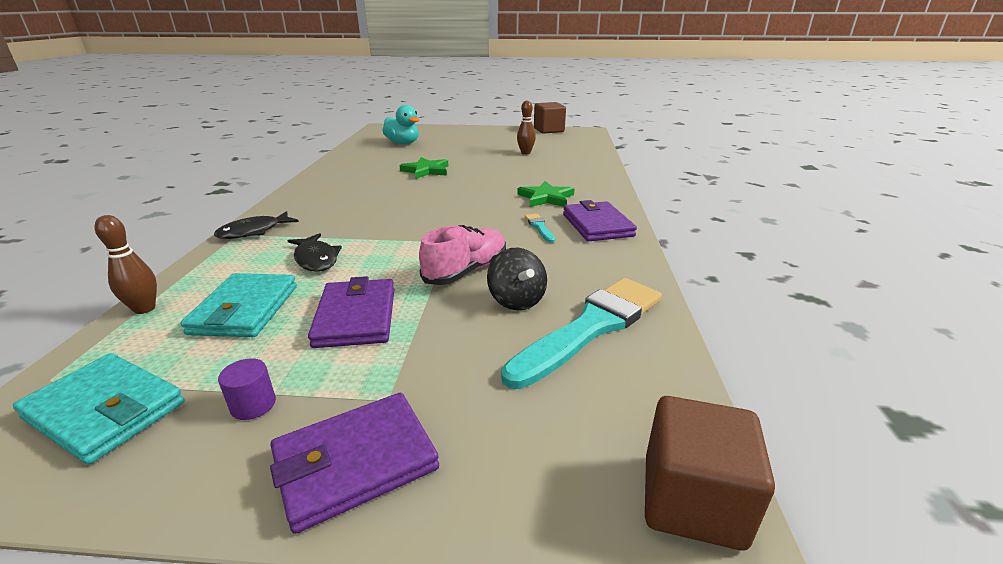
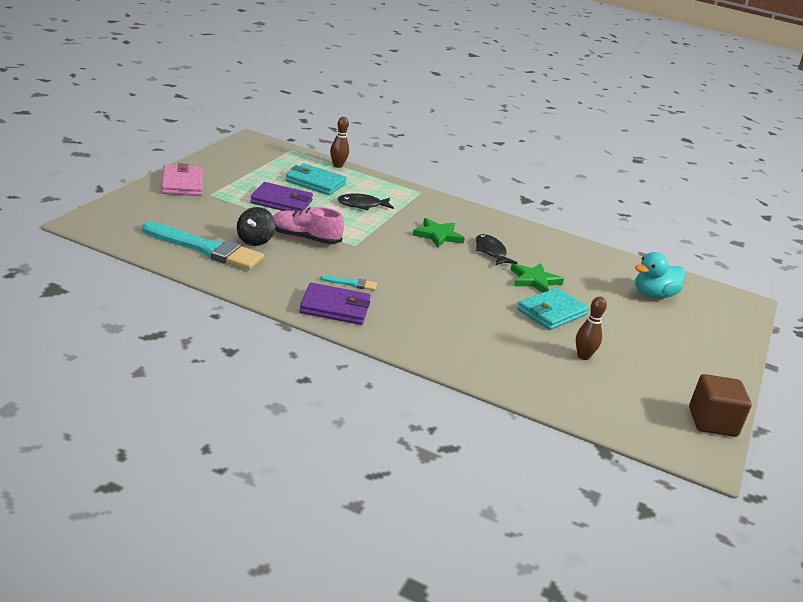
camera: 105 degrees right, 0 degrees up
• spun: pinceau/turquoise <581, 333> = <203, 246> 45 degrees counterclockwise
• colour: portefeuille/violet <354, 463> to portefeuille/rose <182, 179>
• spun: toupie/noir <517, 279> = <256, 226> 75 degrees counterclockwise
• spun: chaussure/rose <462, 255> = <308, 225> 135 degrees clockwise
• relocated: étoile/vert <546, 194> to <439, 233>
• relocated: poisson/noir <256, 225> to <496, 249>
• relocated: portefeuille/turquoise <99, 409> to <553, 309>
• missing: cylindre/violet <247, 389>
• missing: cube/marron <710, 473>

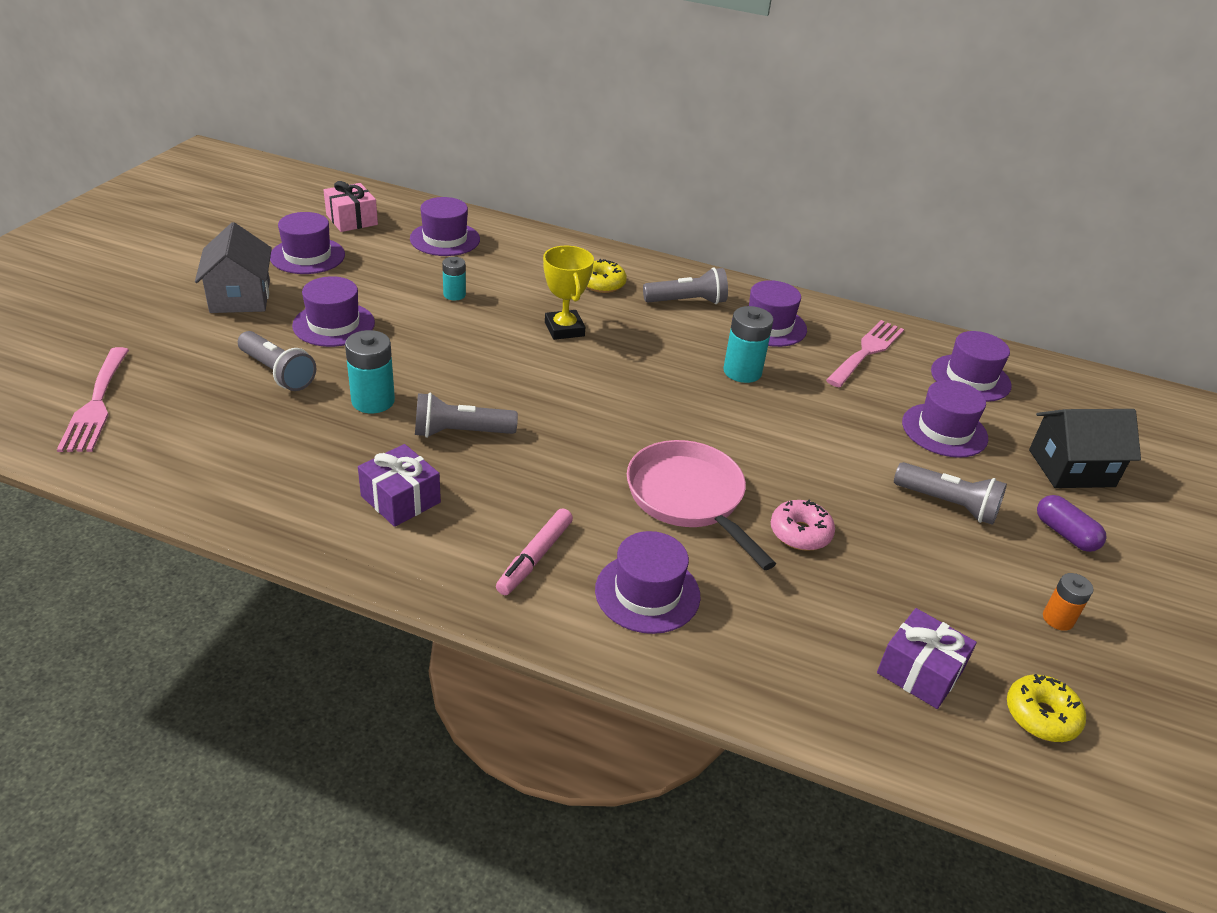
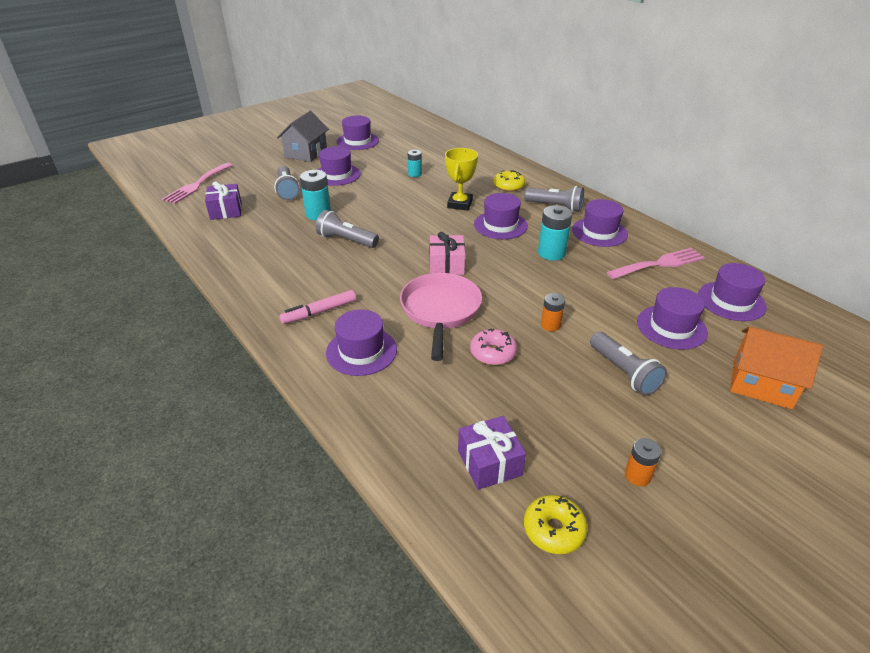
camera: 35 degrees right, 0 degrees up
• relocated: cadeau/violet <399, 485> to <223, 200>
• relocated: cadeau/rose <351, 206> to <447, 253>
• relocated: chapeau/violet <445, 226> to <501, 216>
• appeared: pile/orange <553, 312>
• colour: maison/noir <1085, 448> to maison/orange <776, 367>
• missing: gélule/violet <1072, 523>

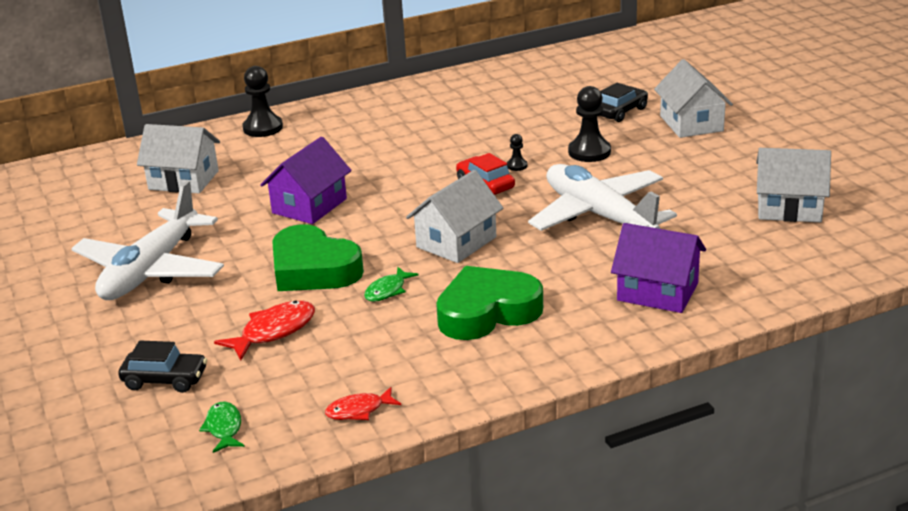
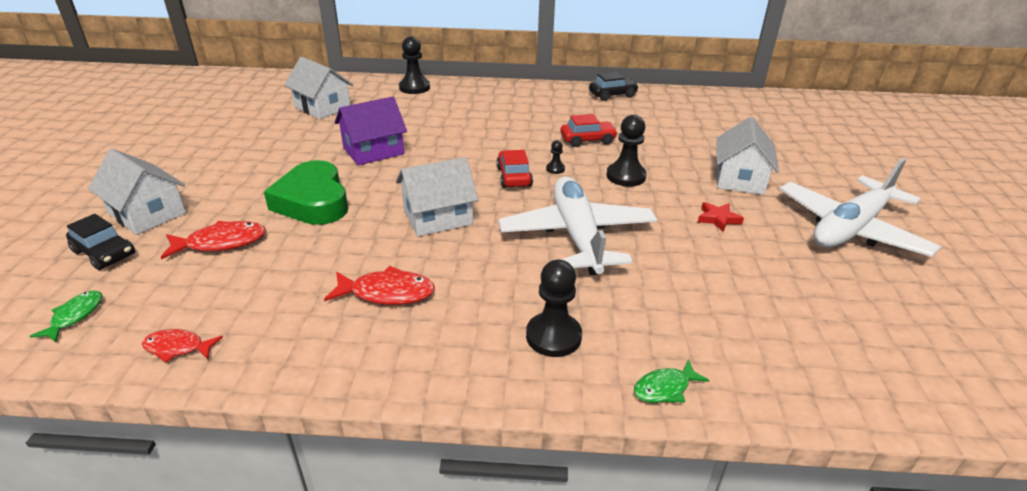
camera: 25 degrees right, 5 degrees up
• relocated: maison/blanc <793, 185> to <137, 192>
• exchanged: cœur/vert <489, 303> to poisson/rouge <379, 285>
• exchanged: maison/violet <658, 268> to pion/noir <554, 308>
• appeared: voiture/rouge <589, 130>
• relocated: voiture/noir <624, 102> to <614, 86>
• relocated: poisson/vert <391, 284> to <671, 381>
• appeared: étoile/rouge <721, 217>
• relocated: avion/blanc <147, 240> to <860, 207>

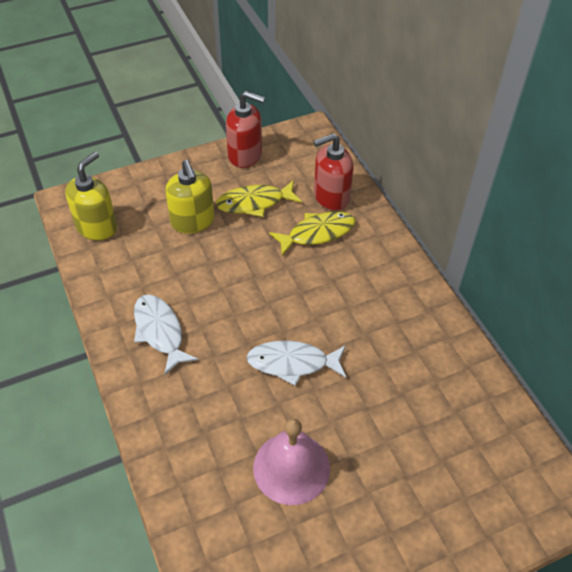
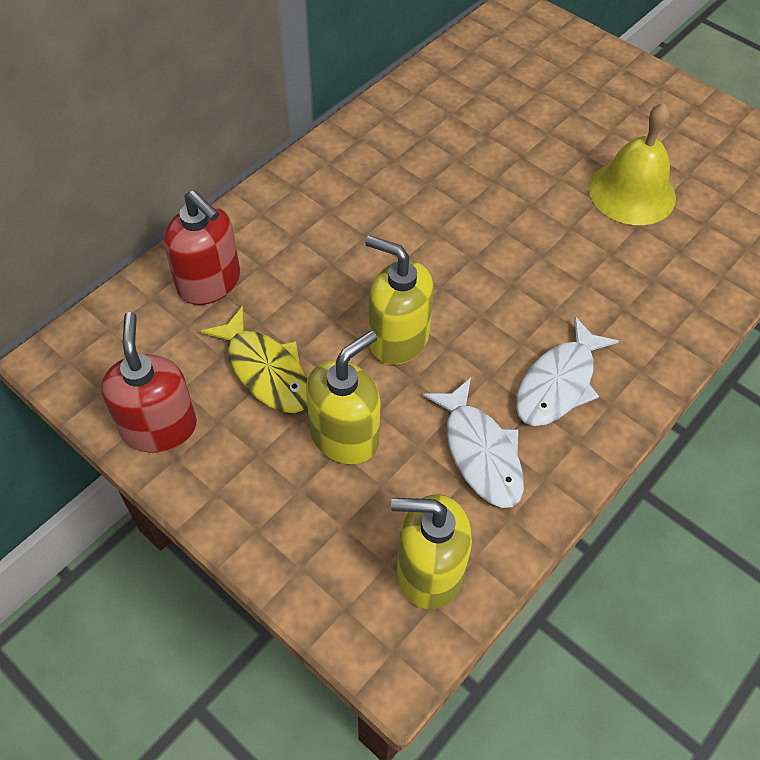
camera: 115 degrees left, 5 degrees up
• appeared: distributeur de savon/jaune <399, 300>
• relocated: poisson/blanc <296, 363> to <473, 443>
• colour: cloche/rose <291, 461> to cloche/jaune <632, 164>
• missing: poisson/jaune <312, 233>

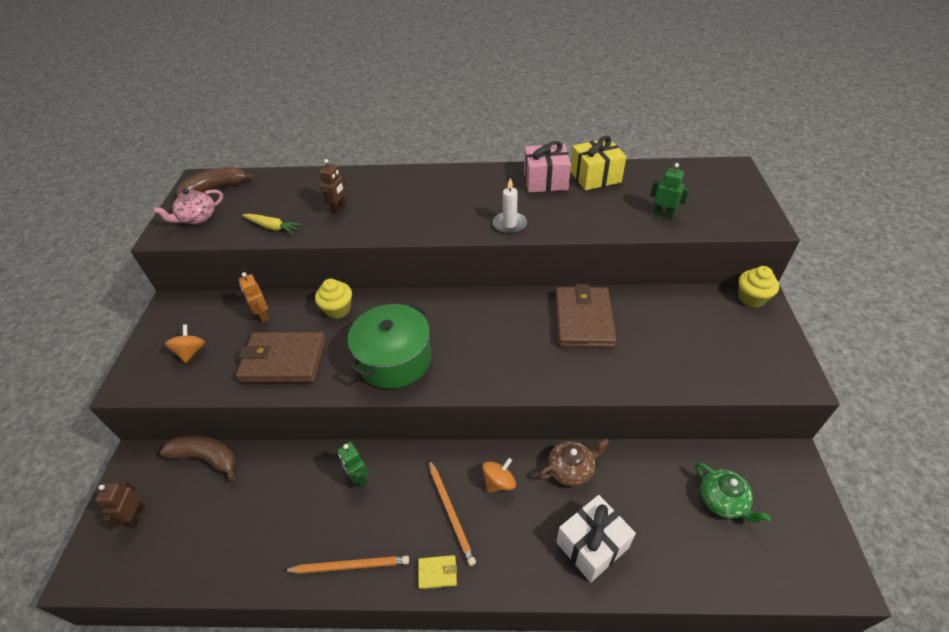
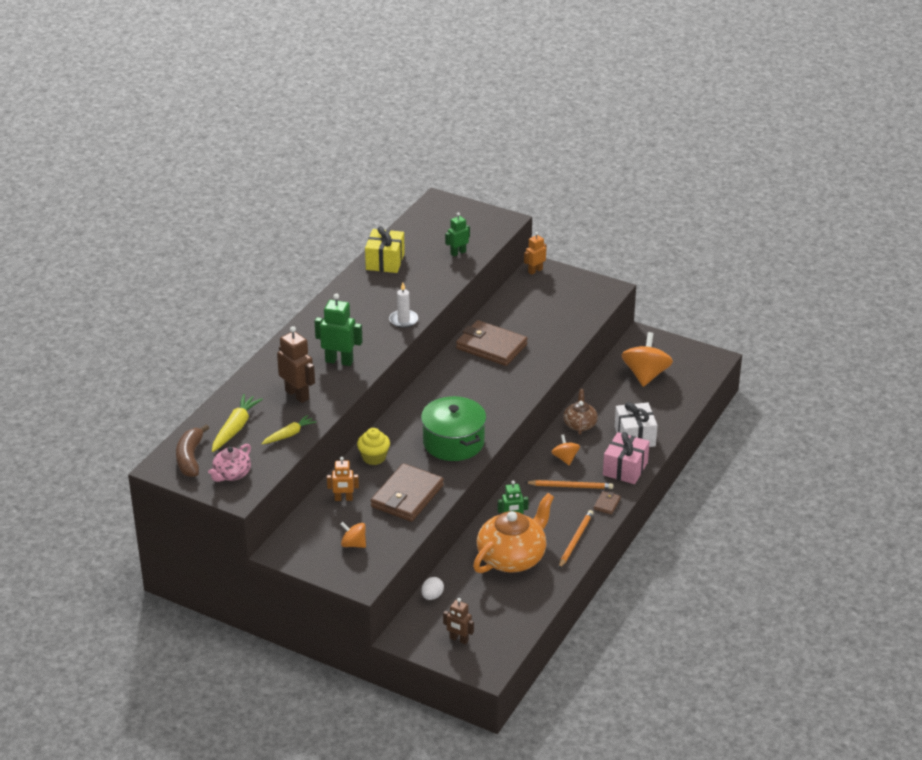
camera: 65 degrees left, 10 degrees down
• spun: théière/rose <188, 206> = <229, 463> 45 degrees clockwise
• appeared: carotte/jaune <237, 423>
• size: robot/marron <333, 186> = <296, 364> x1.59
• appeared: robot/vert <339, 329>
• exchanged: banane/marron <198, 458> to œuf/blanc <432, 588>
• appeared: théière/orange <513, 533>
• exchanged: muffin/jaune <758, 287> to robot/orange <535, 253>
• colour: portefeuille/jaune <437, 572> to portefeuille/marron <607, 502>
• relocated: cadeau/rose <547, 166> to <626, 458>
• exchanged: théière/vert <733, 493> to toupie/orange <647, 359>

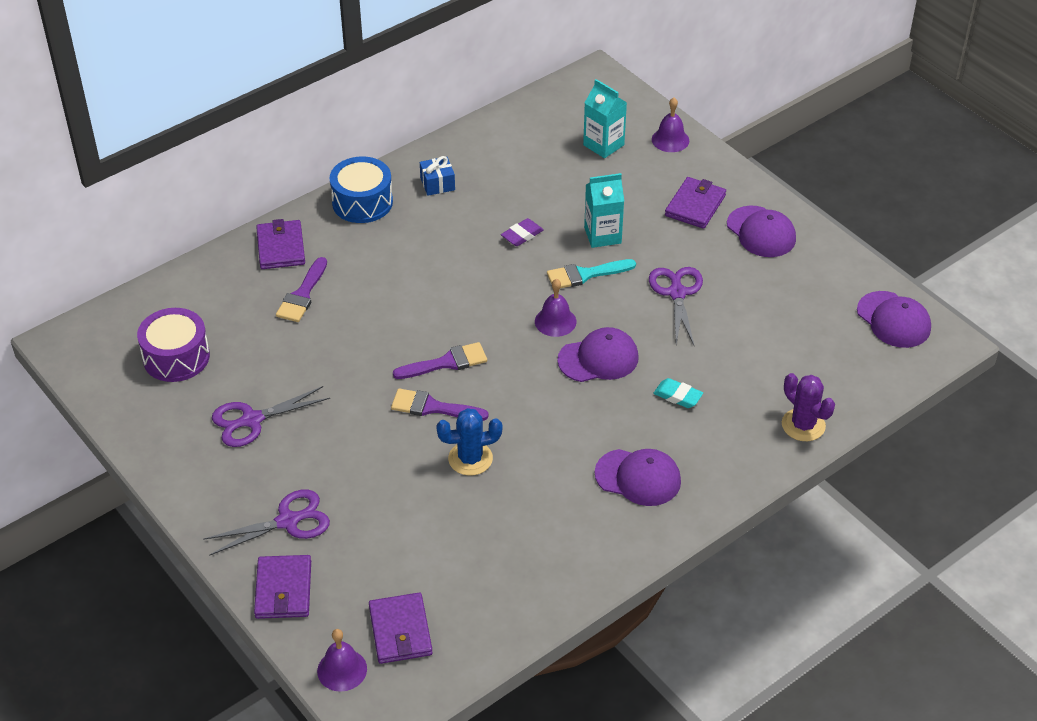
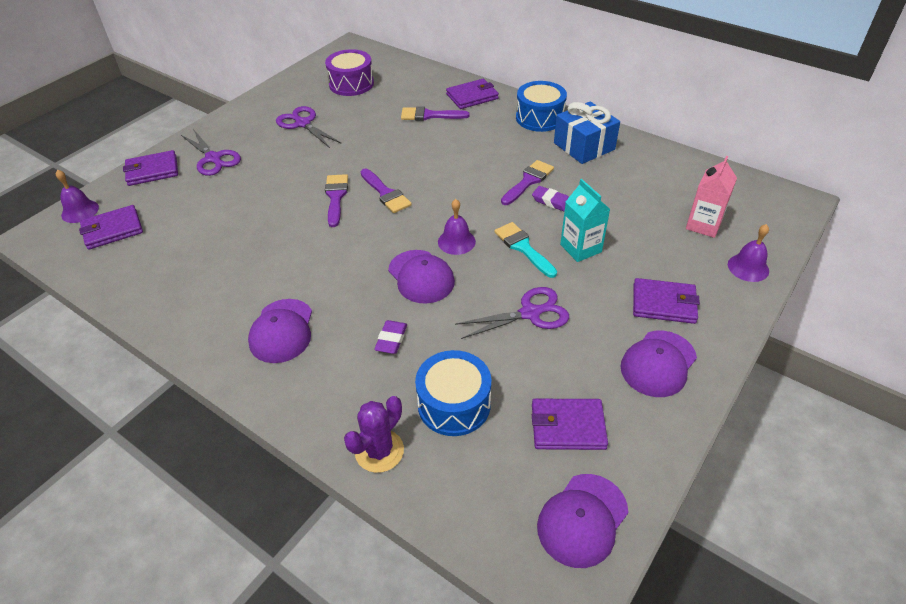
camera: 75 degrees right, 0 degrees up
• colour: gomme/turquoise <678, 393> to gomme/violet <390, 337>
• appeared: tambour/bleu <453, 393>
• appeared: pinceau/violet <527, 182>
• appeared: portefeuille/violet <570, 424>
• size: cadeau/bleu <437, 176> = <587, 132> x1.81
• colour: brique de lait/turquoise <605, 118> to brique de lait/rose <711, 197>
• missing: cactus/bleu <469, 442>

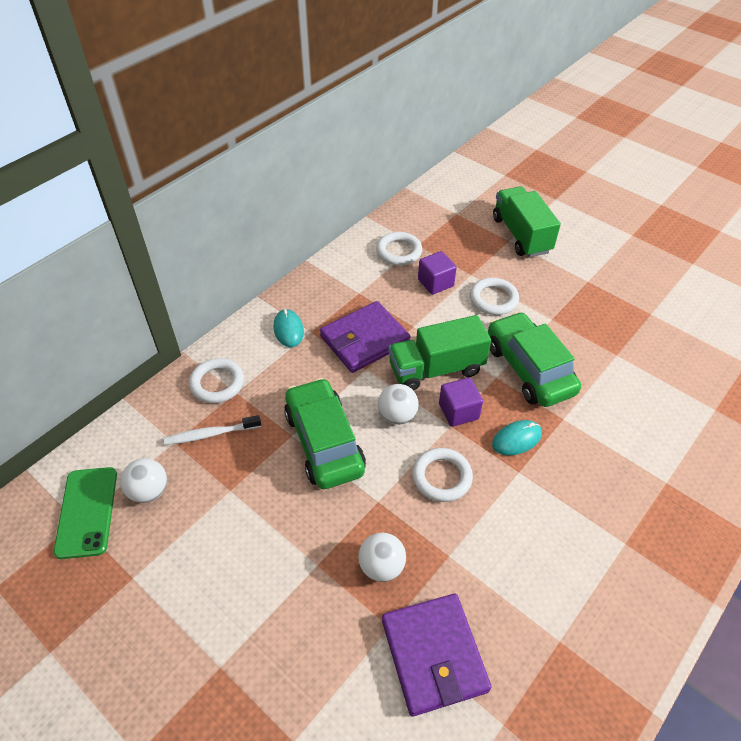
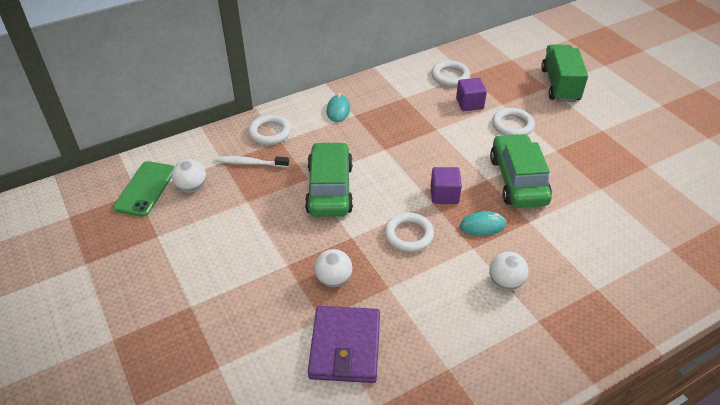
camera: 20 degrees right, 5 degrees down
• relocated: balle/blanc <398, 404> to <509, 271>
• missing: portefeuille/violet <365, 337>
• missing: camion/vert <439, 353>

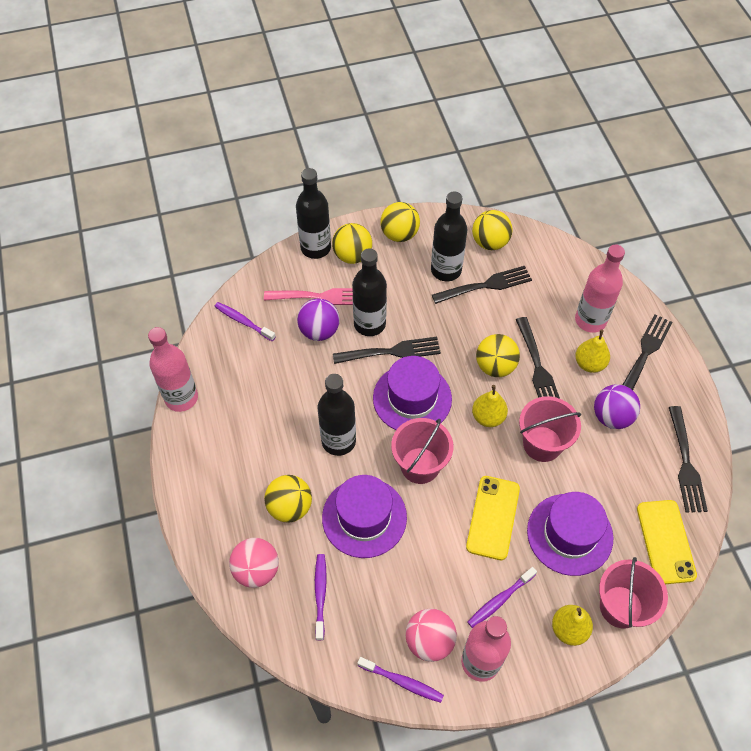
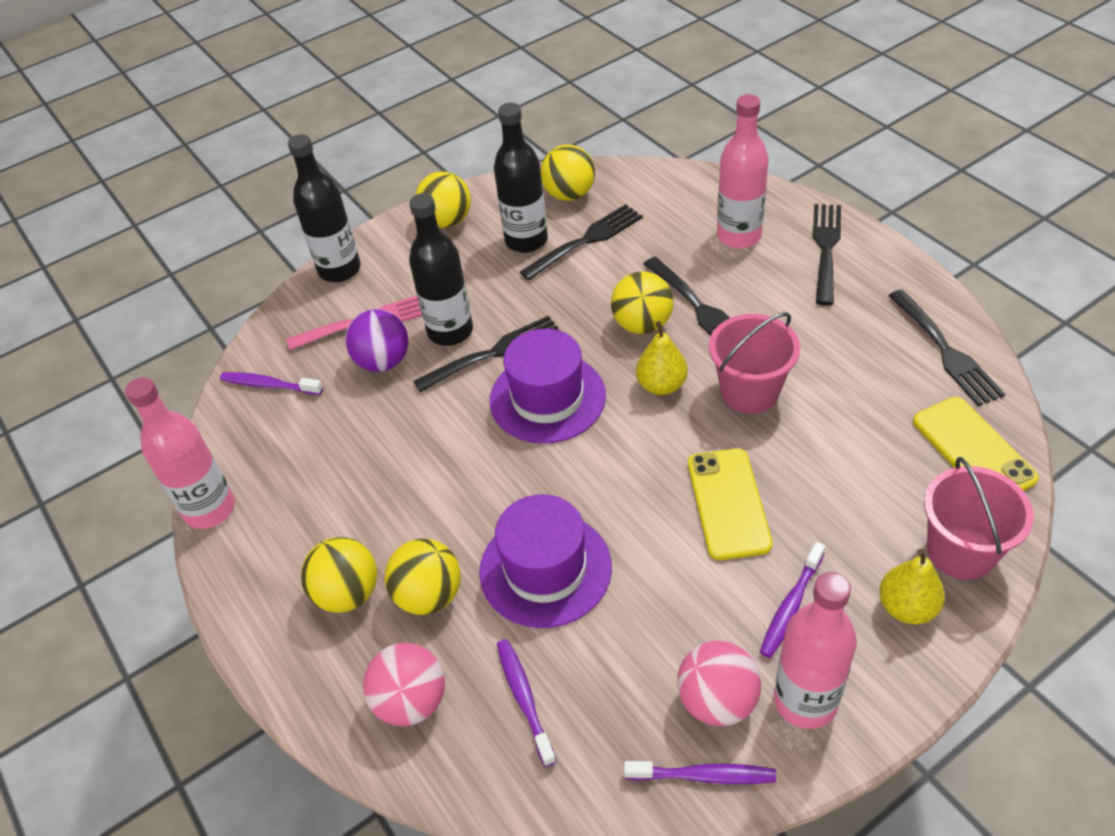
camera: 15 degrees left, 10 degrees down
• relocated: balle/jaune <352, 243> to <339, 575>
• missing: bouteille/noir <337, 415>
• missing: seau/rose <422, 451>
• missing: chapeau/violet <570, 534>
• missing: poire/jaune <592, 351>
• missing: balle/violet <617, 406>

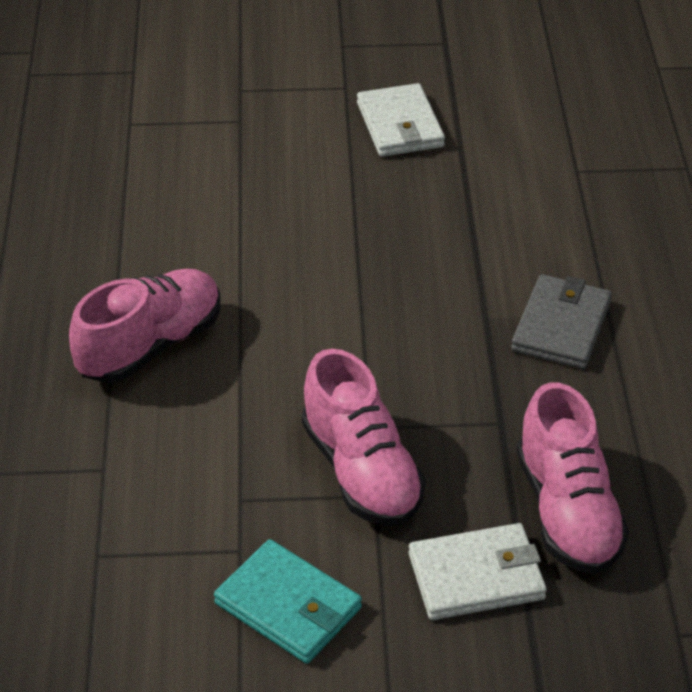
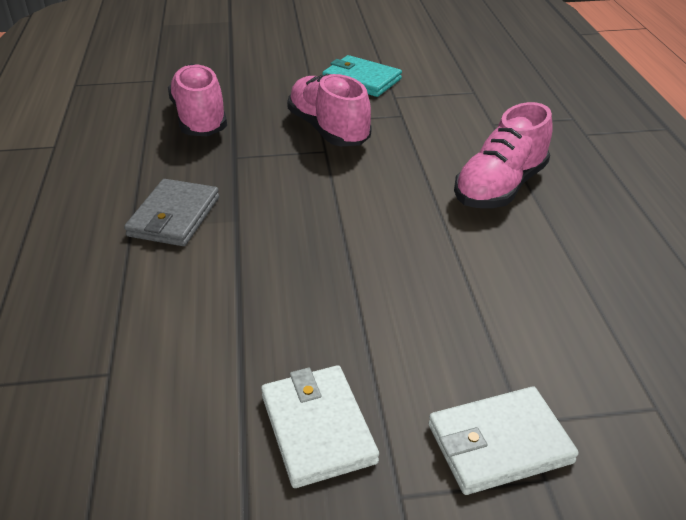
camera: 175 degrees right, 5 degrees down
• relocated: portefeuille/blanc <477, 571> to <504, 440>

